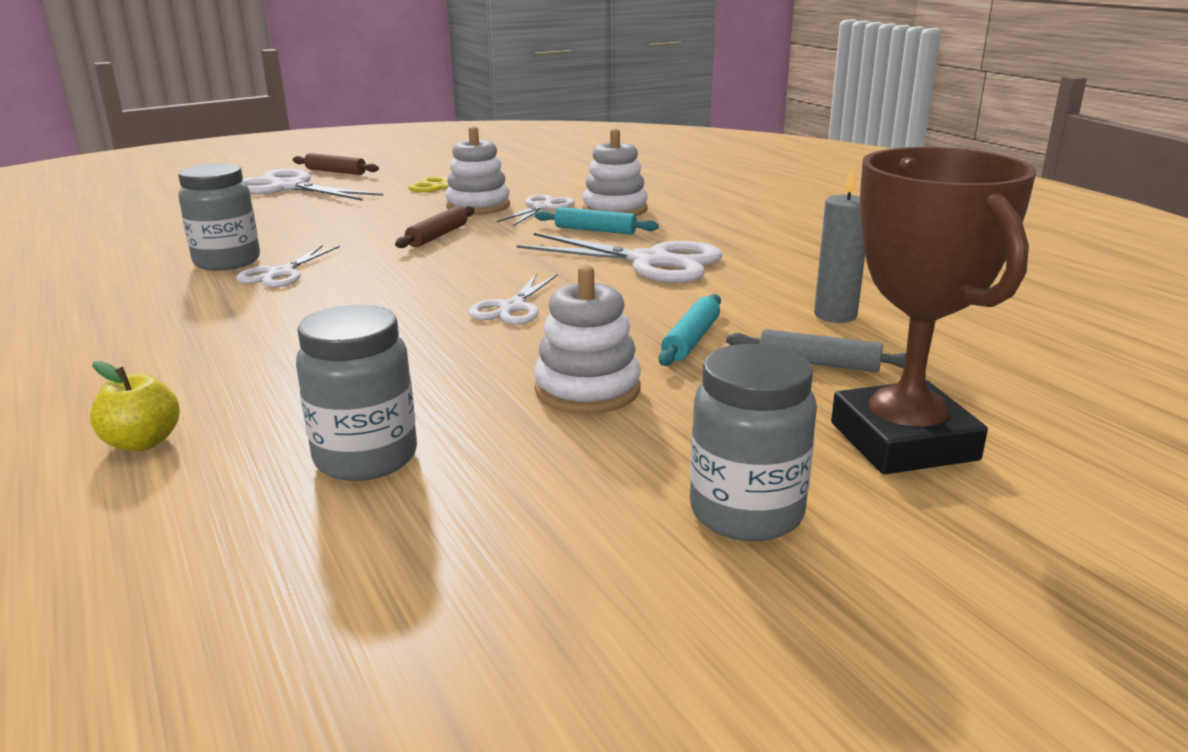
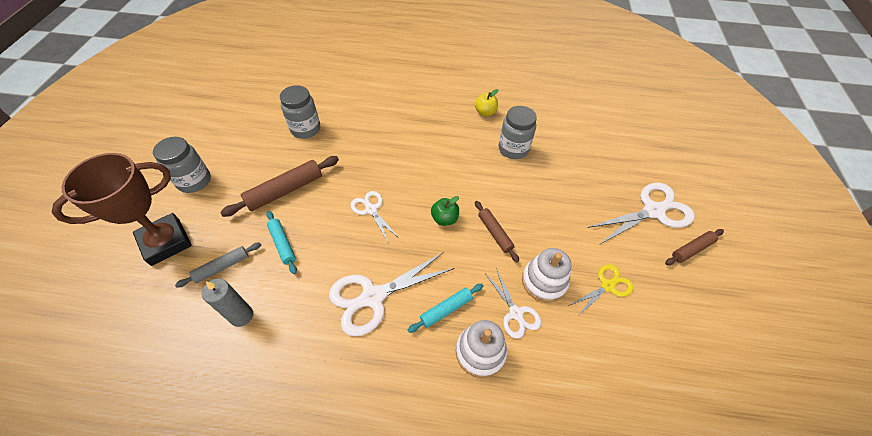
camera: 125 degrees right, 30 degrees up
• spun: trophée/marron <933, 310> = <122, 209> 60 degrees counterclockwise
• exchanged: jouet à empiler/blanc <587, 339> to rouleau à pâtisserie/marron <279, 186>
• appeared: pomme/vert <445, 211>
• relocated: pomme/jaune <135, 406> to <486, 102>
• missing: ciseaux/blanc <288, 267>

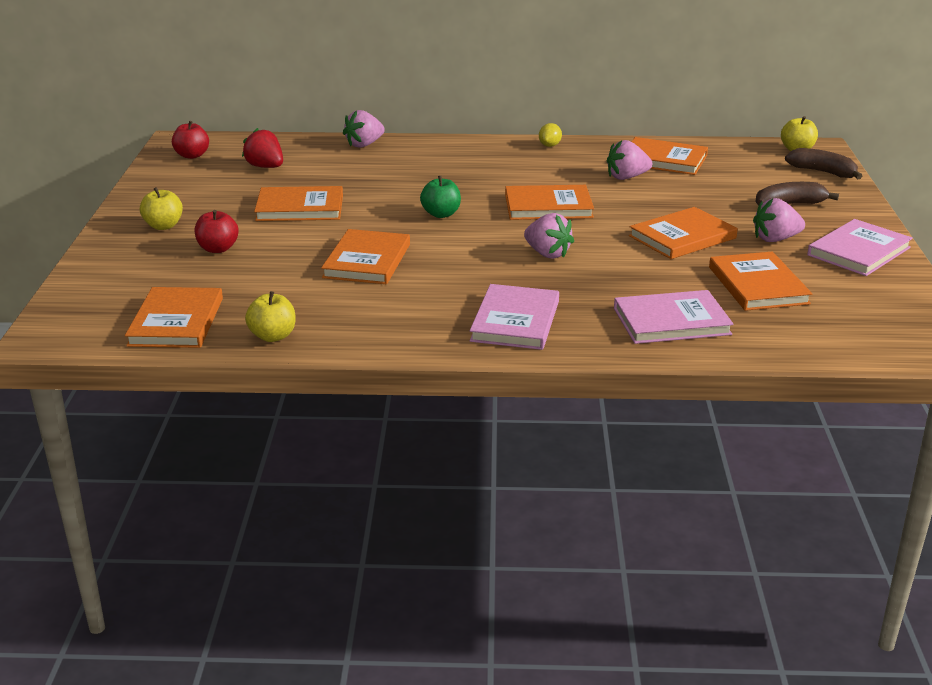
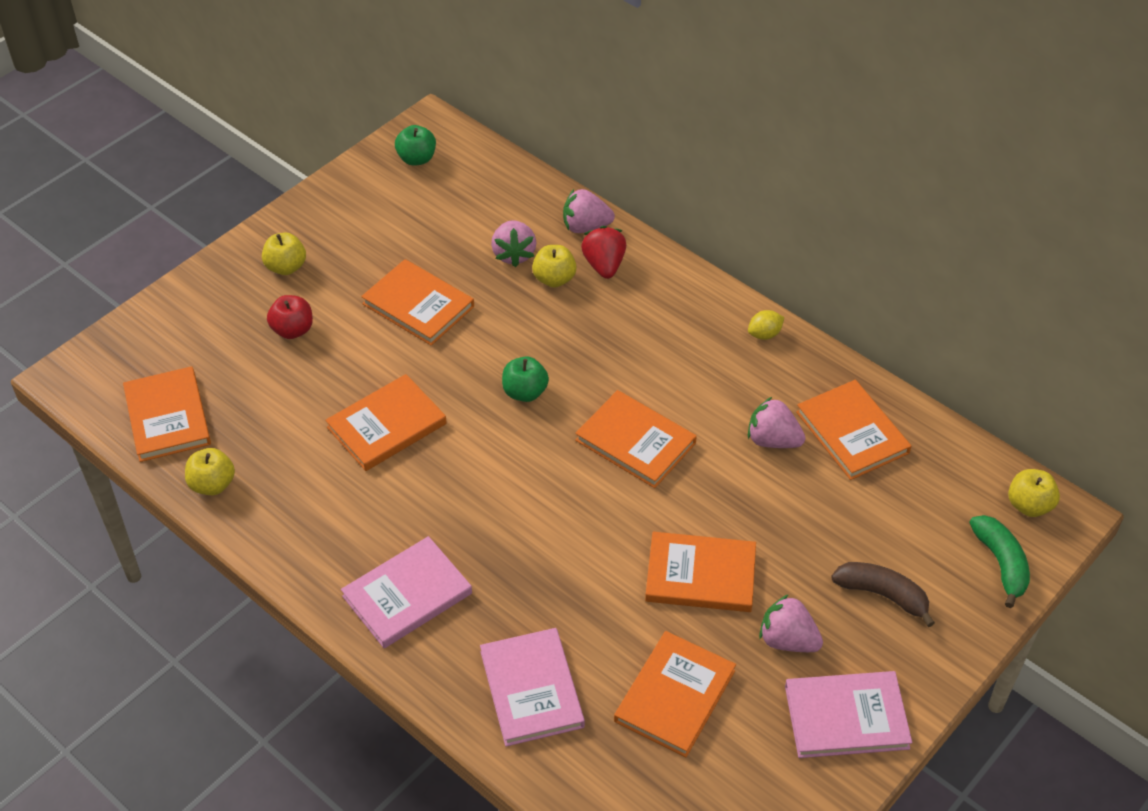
camera: 40 degrees right, 20 degrees up
• spun: livre/orange <174, 317> = <167, 414> 60 degrees counterclockwise
• colour: pomme/rouge <190, 140> to pomme/vert <415, 145>
• spun: livre/rose <674, 317> = <532, 687> 45 degrees clockwise
• relocated: fraise/rose <549, 236> to <514, 243>
• appeared: pomme/jaune <554, 266>
• relocated: fraise/rouge <262, 148> to <603, 252>
• colour: banane/marron <823, 163> to banane/vert <999, 561>

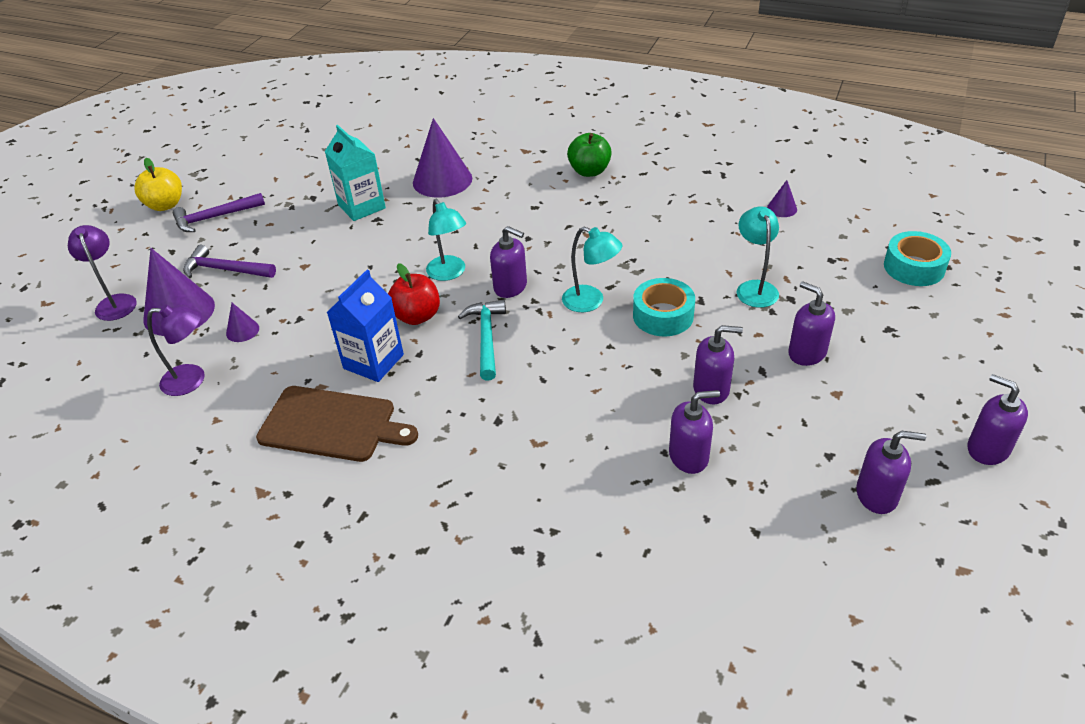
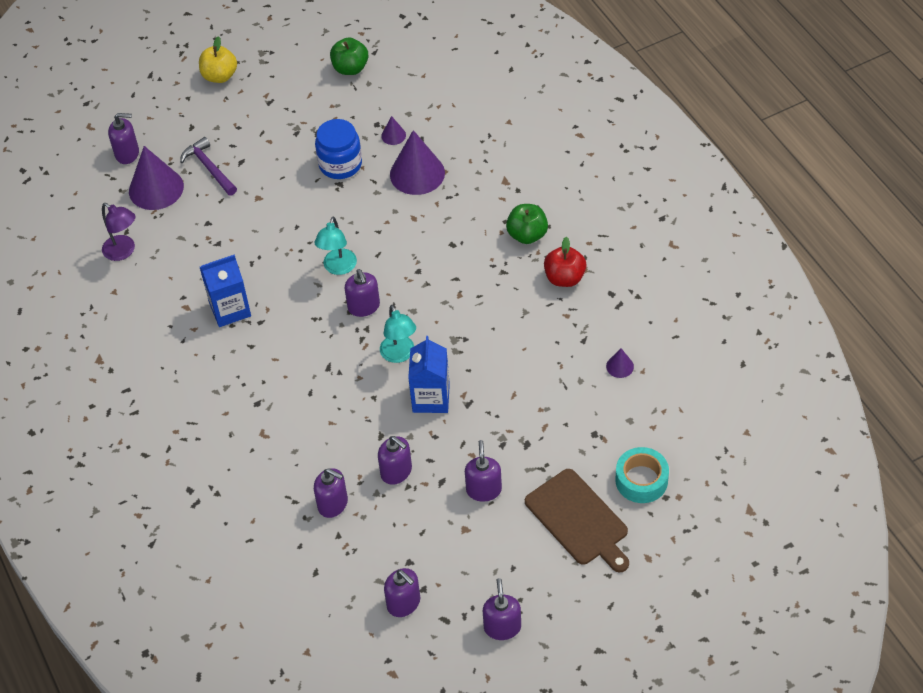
camera: 40 degrees right, 10 degrees up
• exchanged: lampe/violet <102, 273> to distributeur de savon/violet <123, 138>
• exchanged: brique de lait/turquoise <355, 173> to bocal/bleu <338, 149>
• appeared: pomme/vert <349, 56>
• relocated: cône/violet <242, 322> to <393, 130>
• exchanged: ruban adhésif/turquoise <664, 307> to brique de lait/bleu <429, 374>
• relocated: planche à découper/marron <337, 424> to <577, 520>
• relocated: pomme/rouge <414, 294> to <565, 262>
• missing: marteau/violet <219, 212>
• missing: marteau/turquoise <482, 340>
• missing: lampe/turquoise <757, 257>

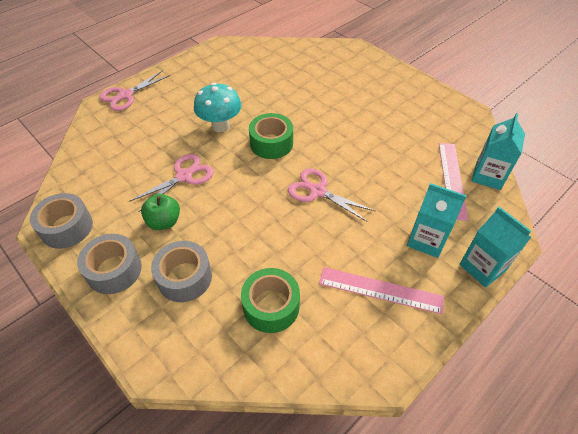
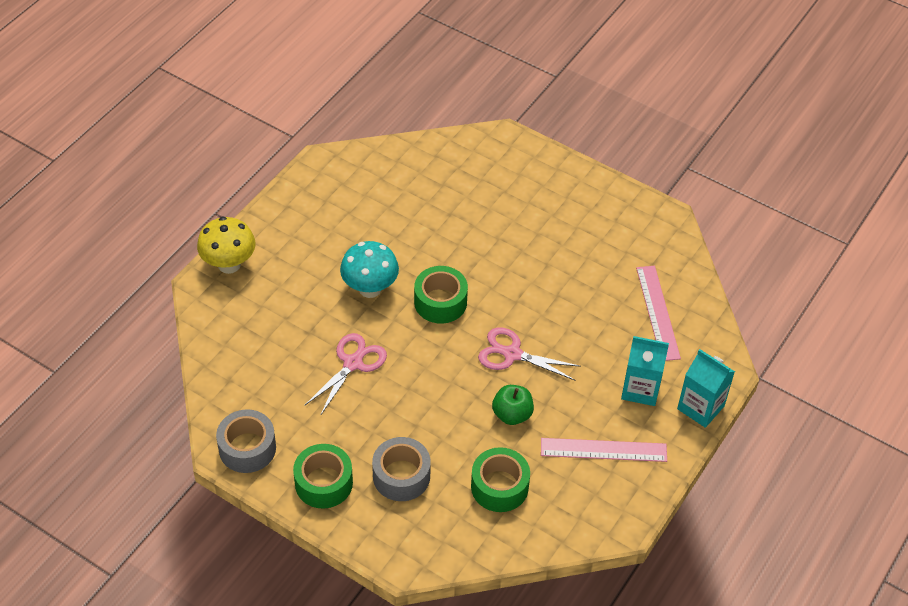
camera: 15 degrees left, 0 degrees up
• exchanged: ciseaux/rose <134, 90> to champignon/jaune <226, 245>
• colour: ruban adhésif/gris <109, 264> to ruban adhésif/vert <323, 476>
• relocated: pomme/vert <160, 212> to <513, 405>
• missing: brique de lait/turquoise <498, 151>

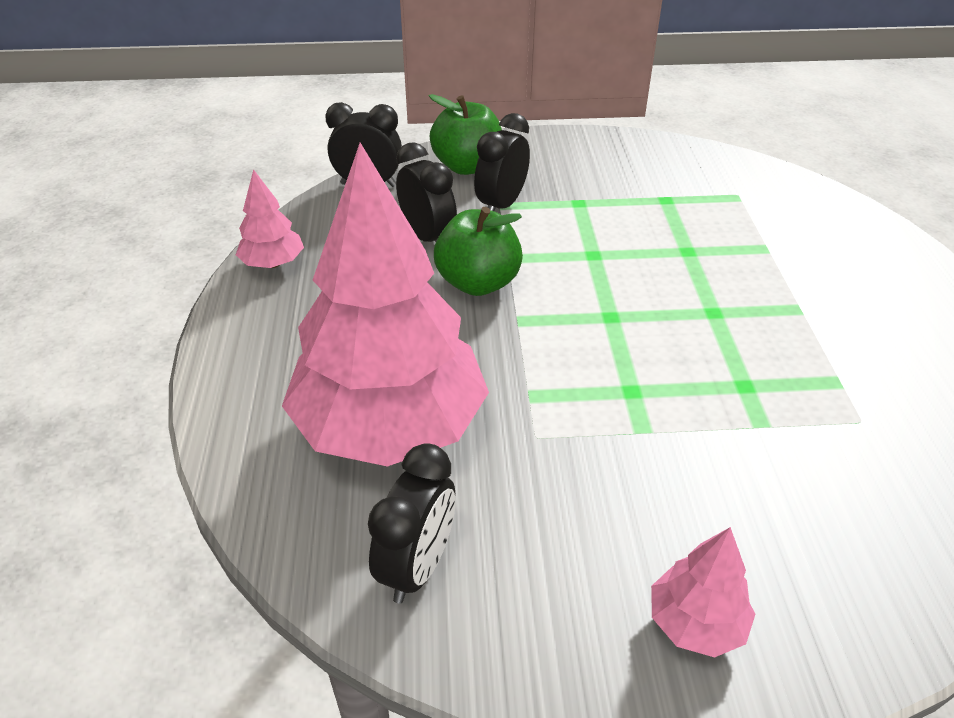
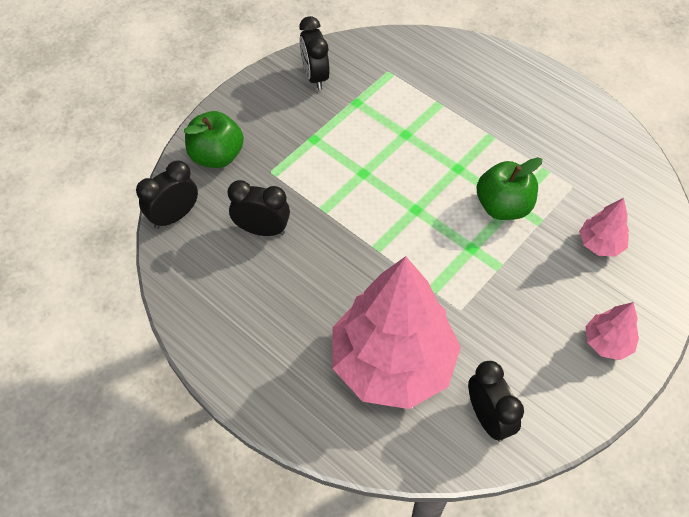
camera: 45 degrees left, 15 degrees up
• relocated: réveil/noir <502, 162> to <314, 53>
• relocated: pomme/vert <478, 251> to <509, 188>
• relocated: arbre/rose <270, 218> to <604, 227>

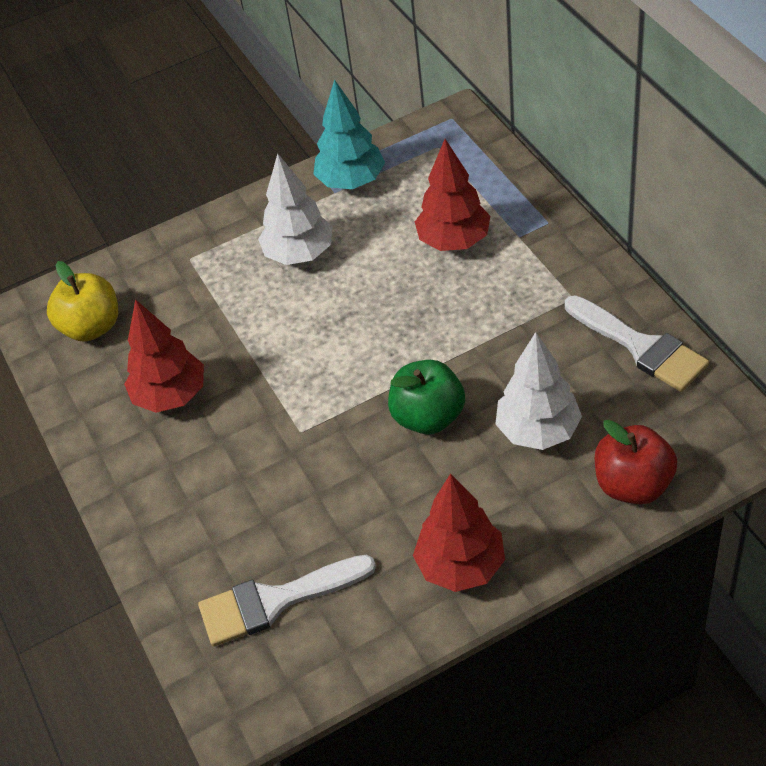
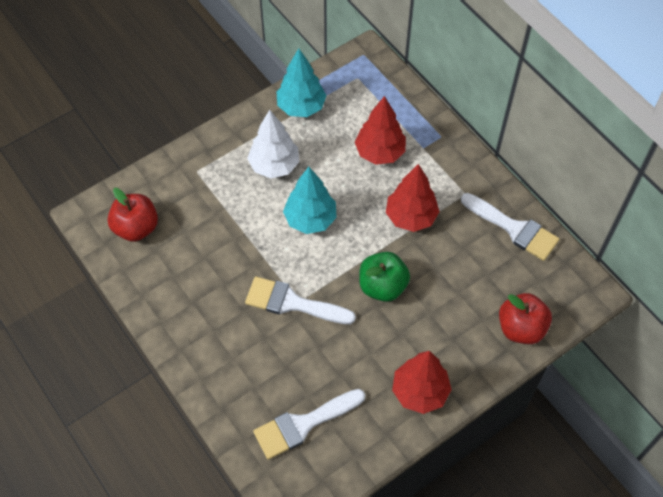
camera: 15 degrees left, 10 degrees up
• colour: pomme/jaune <82, 301> to pomme/rouge <132, 215>
• appeared: pinceau/blanc <300, 300>
• appeared: arbre/turquoise <310, 200>
• relocated: arbre/rouge <164, 356> to <412, 198>
• missing: arbre/blanc <538, 391>

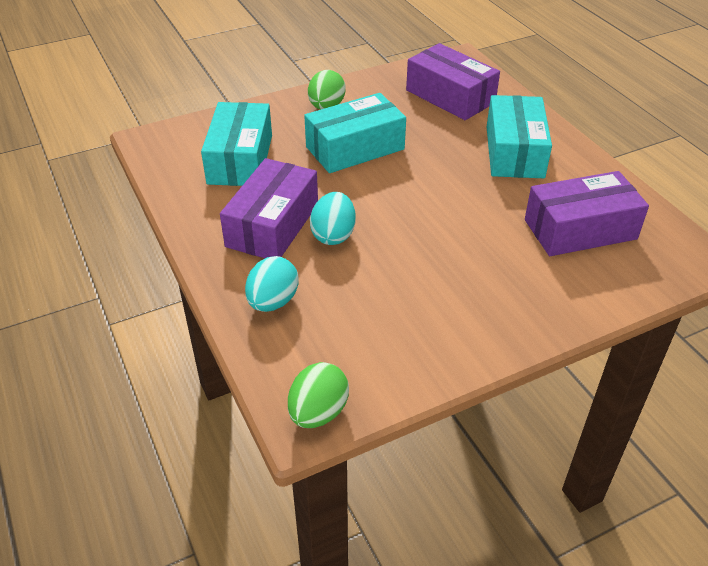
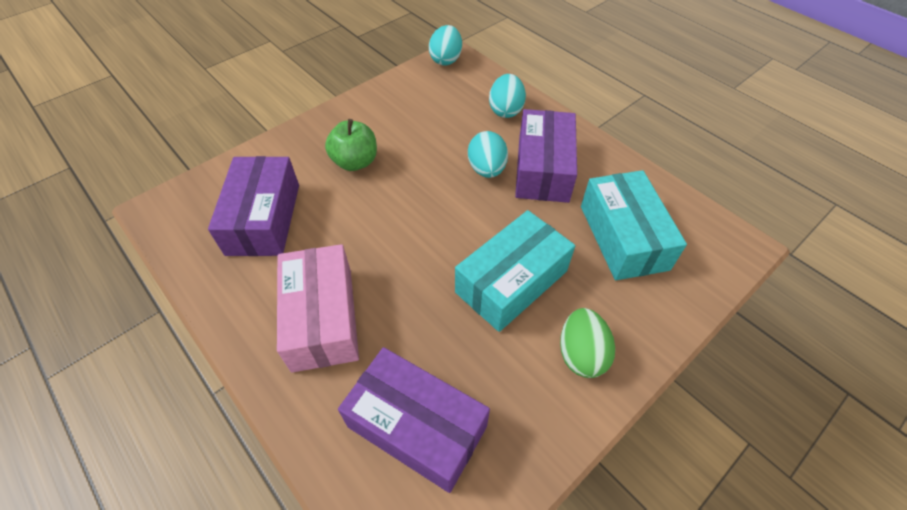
camera: 165 degrees right, 10 degrees up
• spun: boîte/violet <587, 213> = <253, 206> 60 degrees counterclockwise
• colour: boîte/turquoise <519, 136> to boîte/rose <318, 308>
• appeared: pomme/vert <351, 145>
• colour: œuf/vert <318, 395> to œuf/turquoise <445, 45>

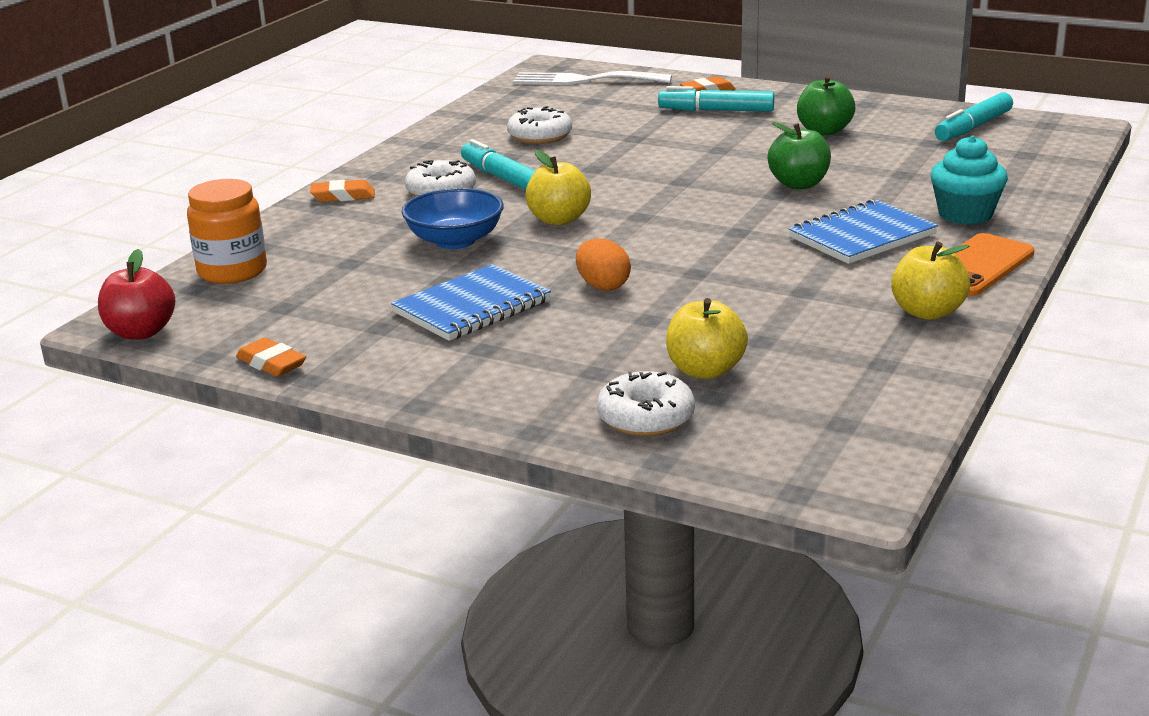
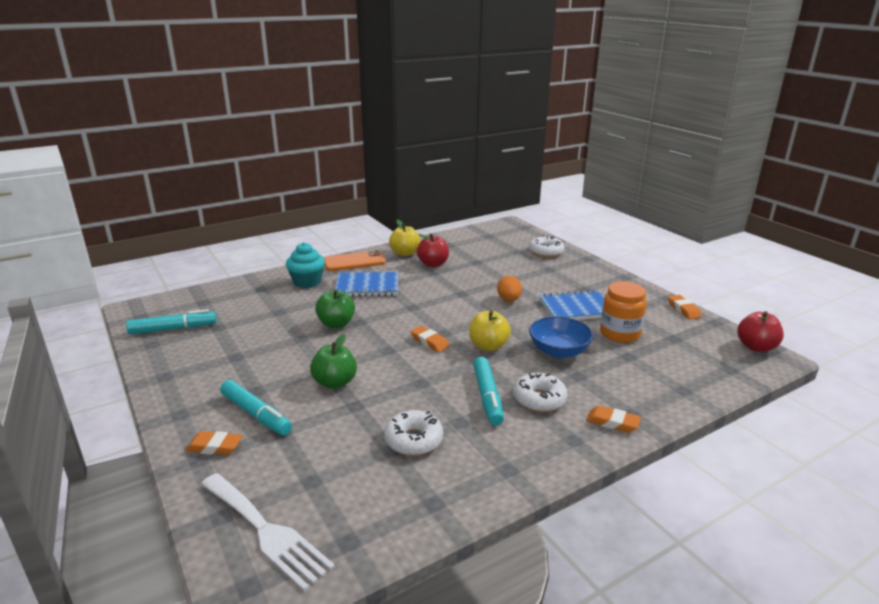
camera: 150 degrees left, 0 degrees up
• relocated: pomme/vert <826, 105> to <333, 361>
• appeared: gomme/orange <430, 339>
• appeared: pomme/rouge <433, 250>
• relocated: bocal/orange <227, 231> to <623, 312>
• missing: pomme/jaune <707, 338>

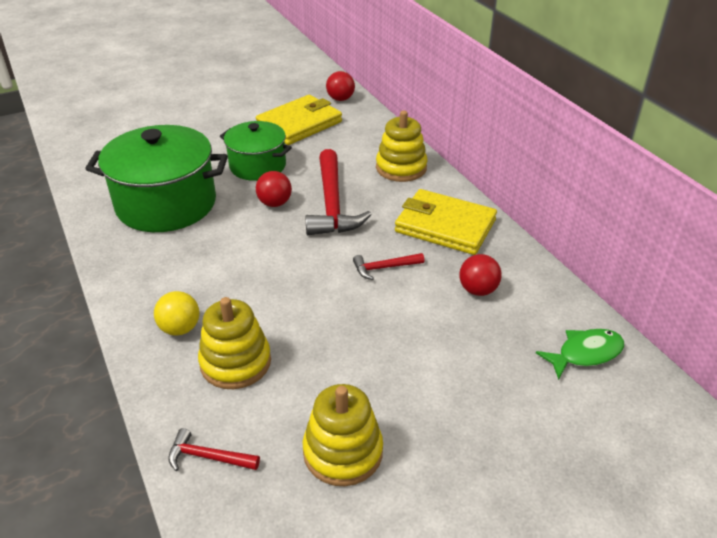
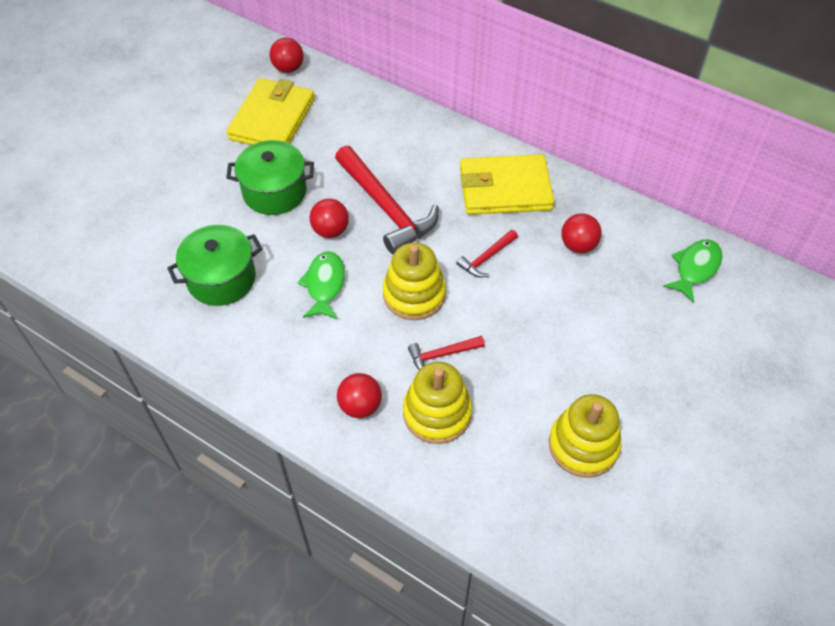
camera: 30 degrees left, 15 degrees up
• size: marmite/vert <156, 178> = <214, 265> x0.61
• appeared: poisson/vert <321, 285>
• colour: balle/jaune <176, 313> to balle/rouge <359, 395>
• relocated: jouet à empiler/jaune <401, 146> to <414, 281>
• relocated: marteau/rouge <214, 449> to <446, 353>

